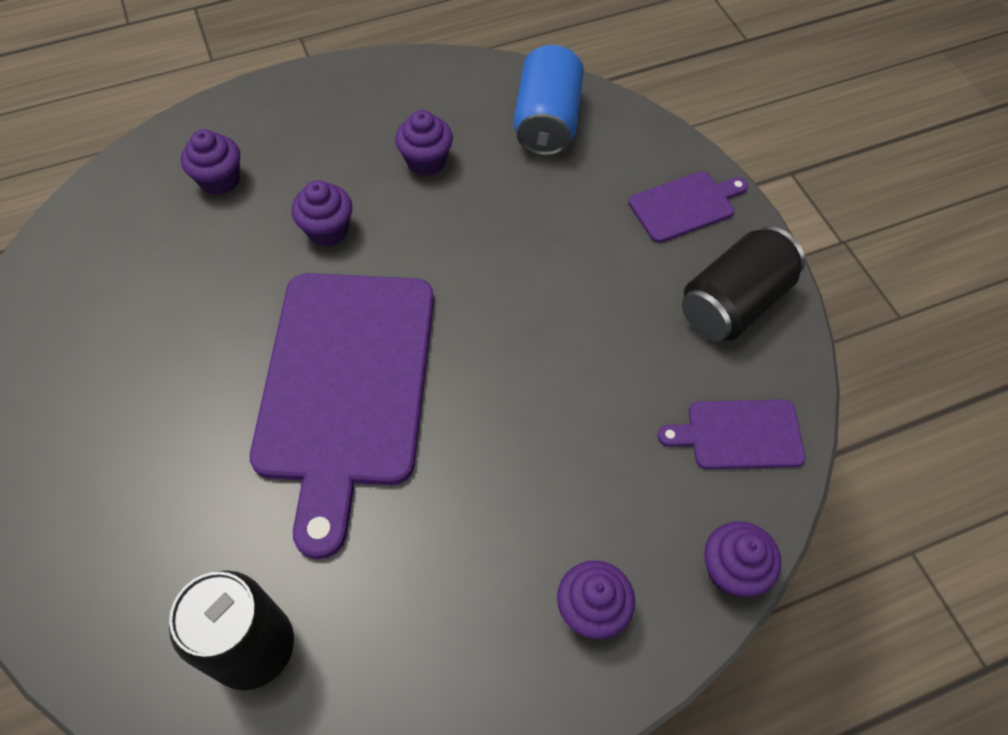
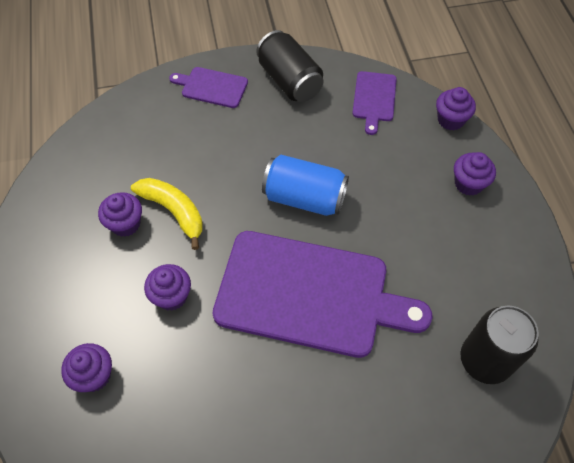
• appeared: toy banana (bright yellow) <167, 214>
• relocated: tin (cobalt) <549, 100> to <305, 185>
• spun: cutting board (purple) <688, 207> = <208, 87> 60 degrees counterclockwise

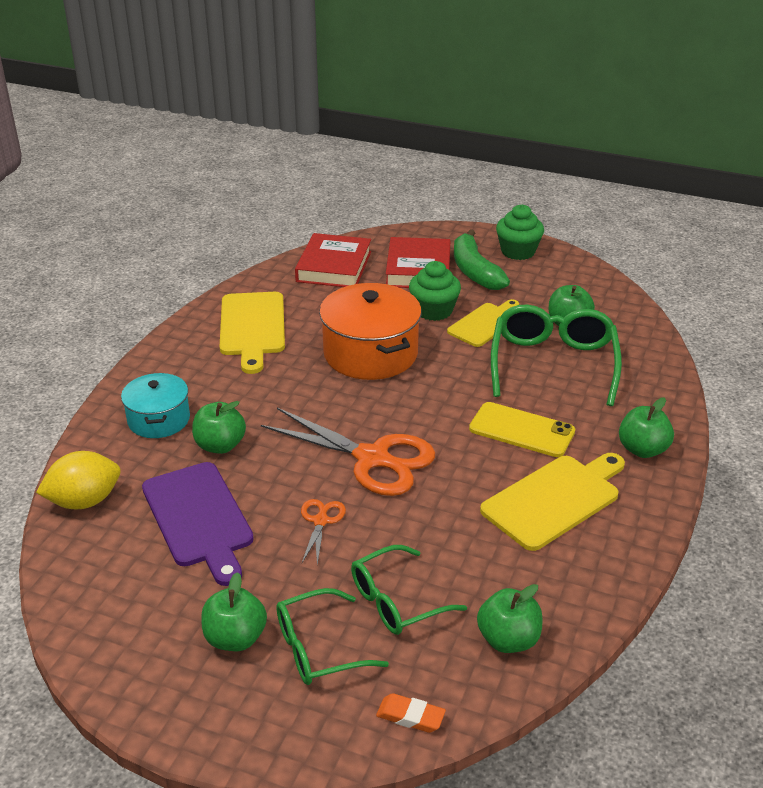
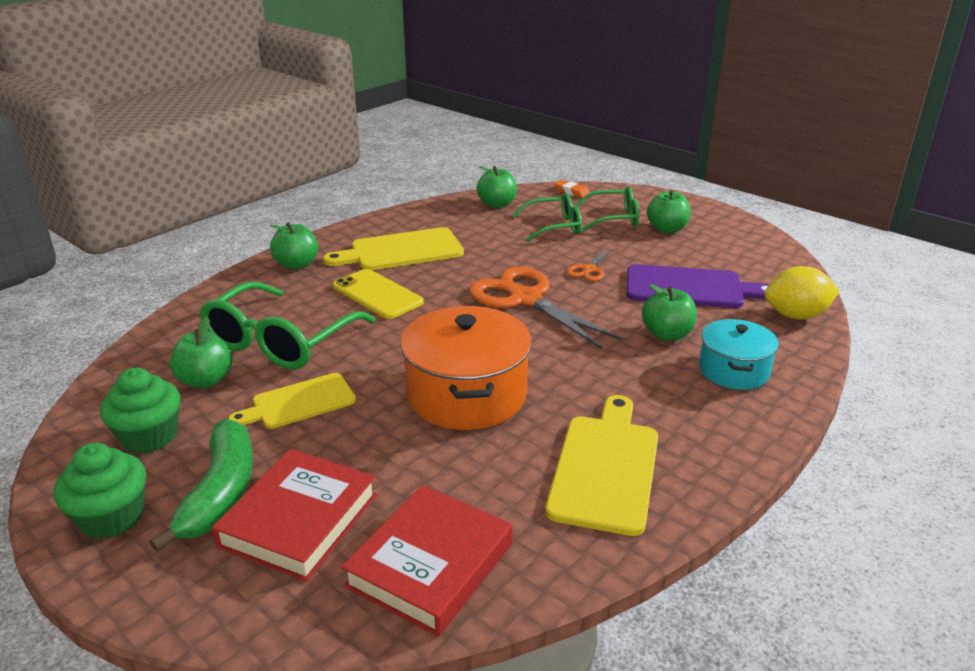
• relocated: cupcake (green) <435, 291> to <140, 410>
• spun: cutting board (purple) <198, 524> = <698, 286> 105 degrees clockwise

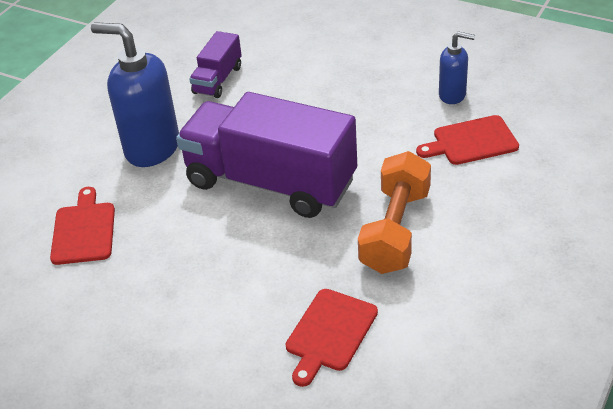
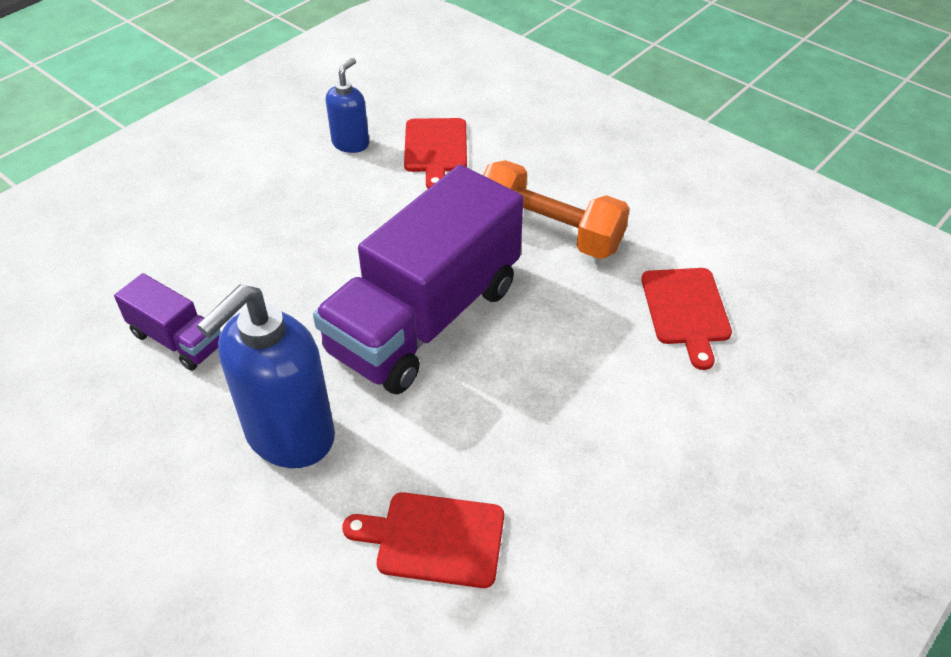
• spun: cutting board (crimson) <332, 338> = <686, 319> 45 degrees clockwise

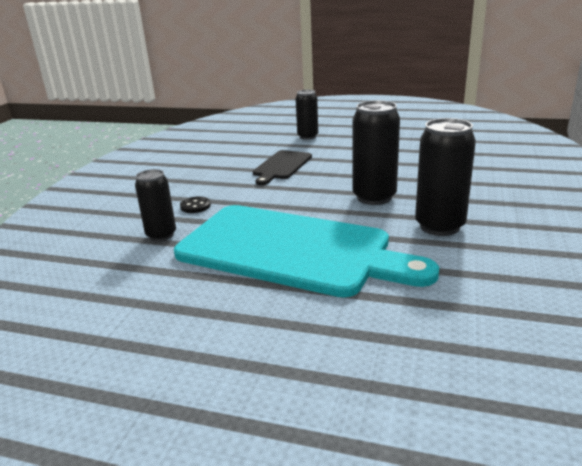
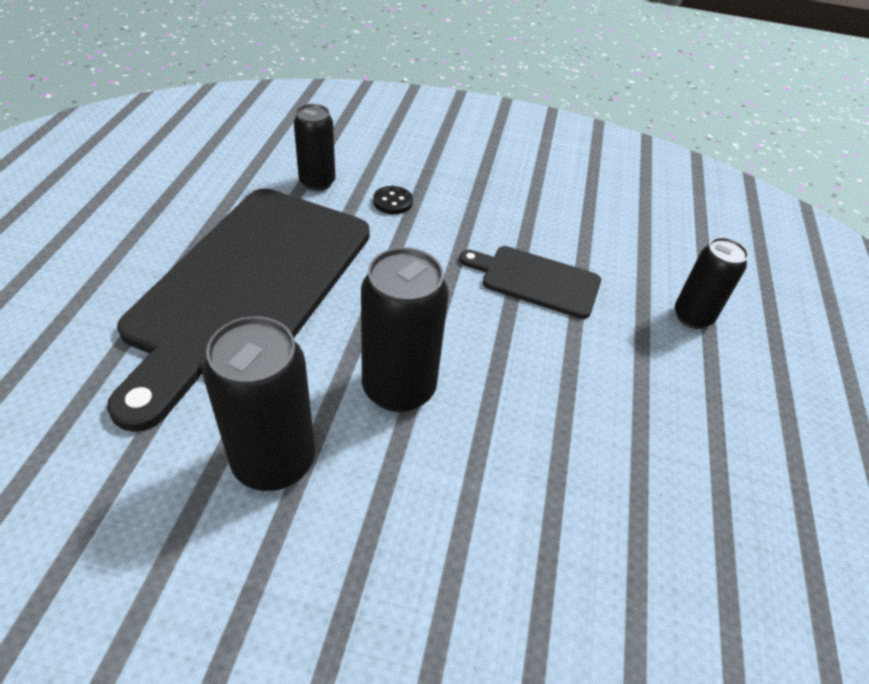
• colour: cutting board (teal) <306, 251> to cutting board (jet-black) <238, 310>

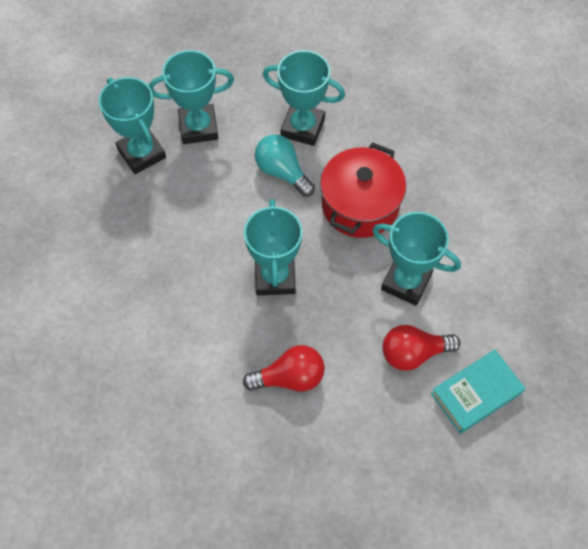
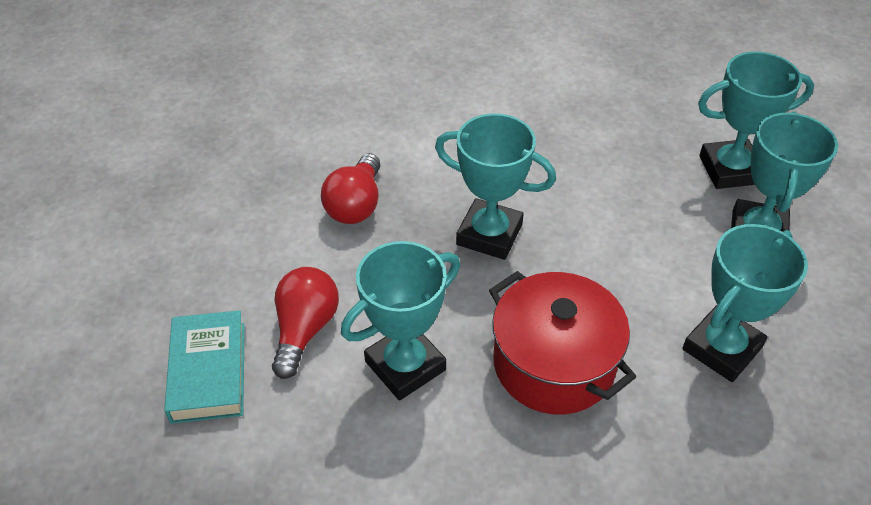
• missing: bulb (teal) <285, 165>

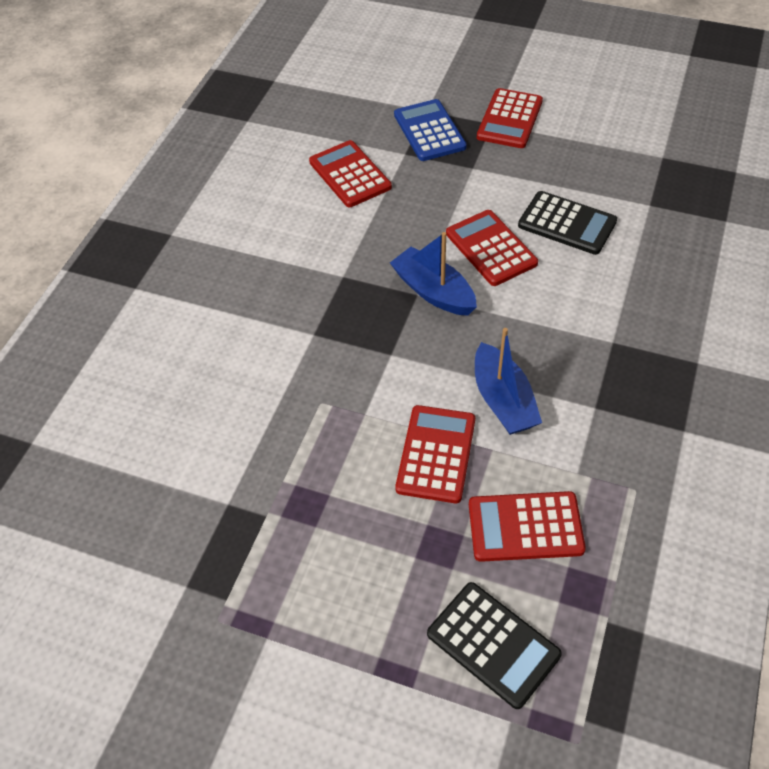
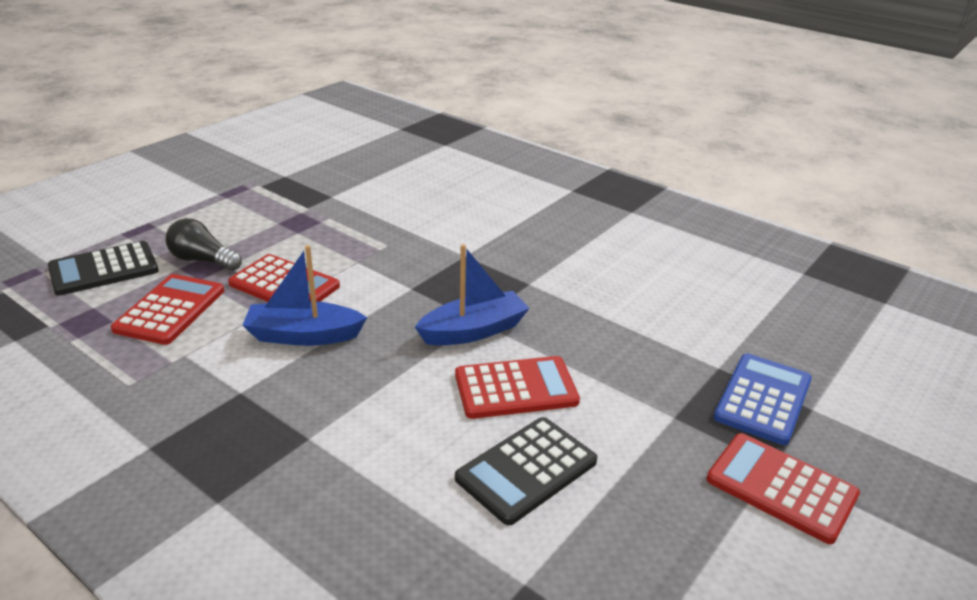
• missing: pocket calculator (crimson) <350, 173>
• appeared: bulb (jet-black) <204, 244>
• spun: pocket calculator (cobalt) <430, 130> = <762, 399> 60 degrees counterclockwise

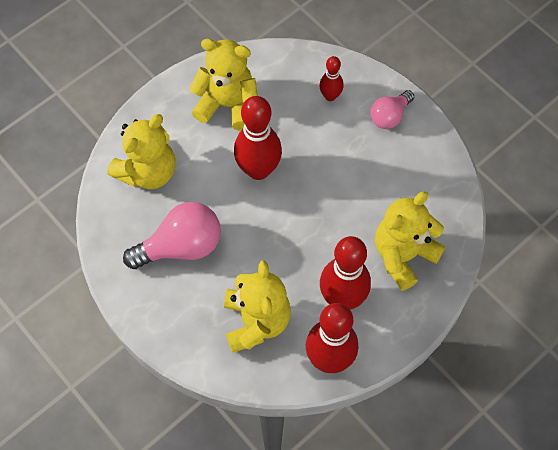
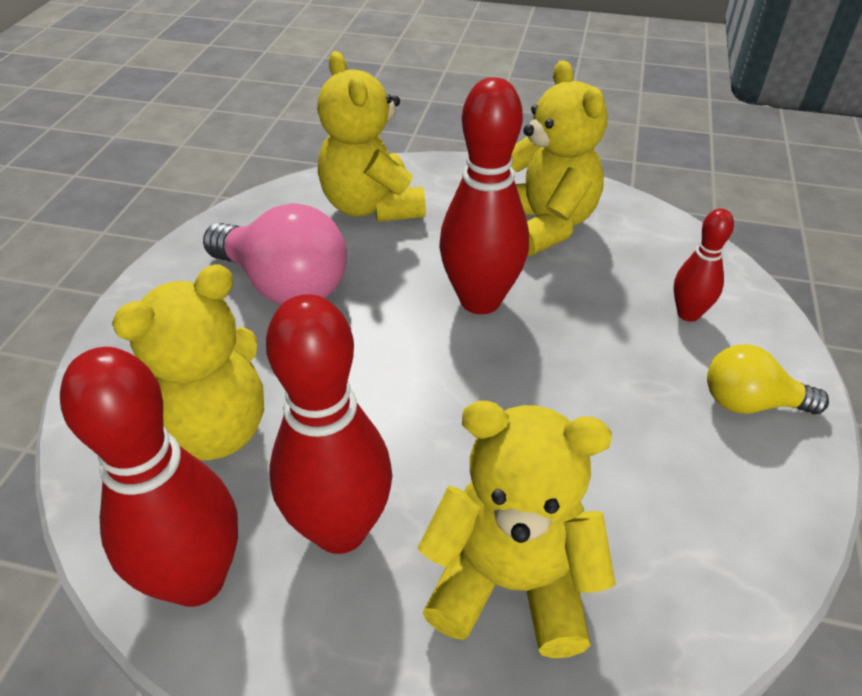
• colour: bulb (rose-pink) <392, 109> to bulb (bright yellow) <768, 379>
• spun: teddy (bright yellow) <141, 151> = <371, 136> 60 degrees clockwise

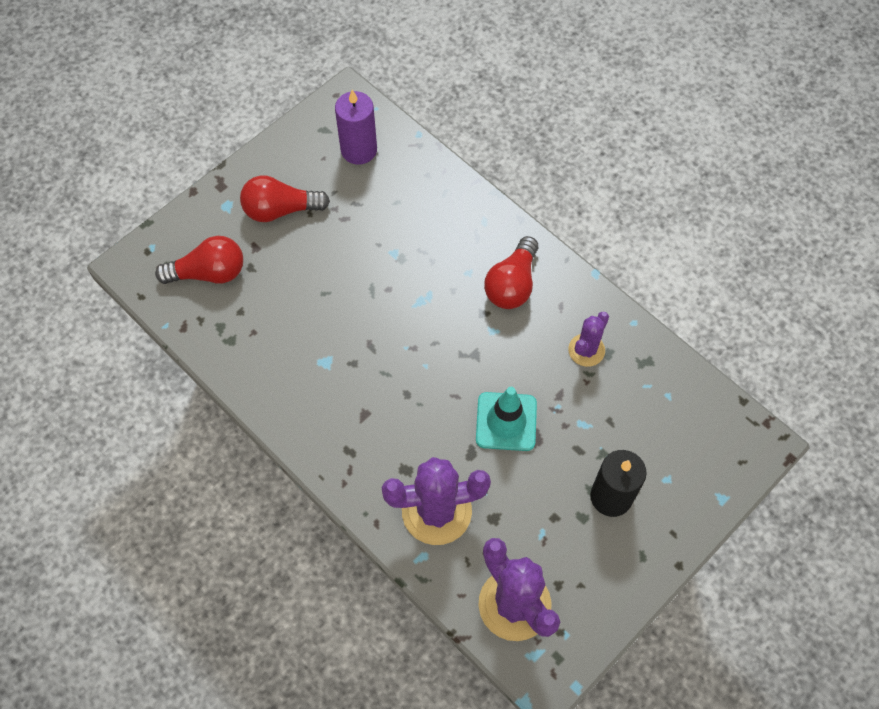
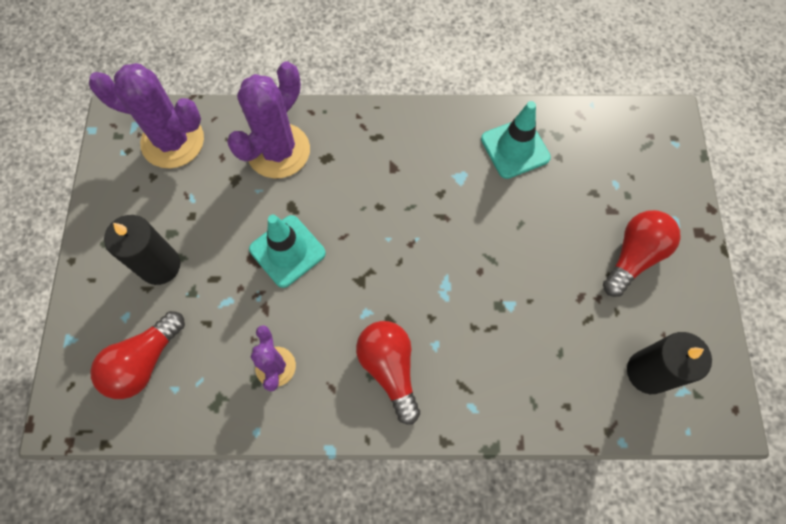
• appeared: traffic cone (teal) <516, 140>
• relocated: bulb (crimson) <199, 260> to <137, 355>
• colour: pillar candle (purple) <356, 127> to pillar candle (jet-black) <669, 363>

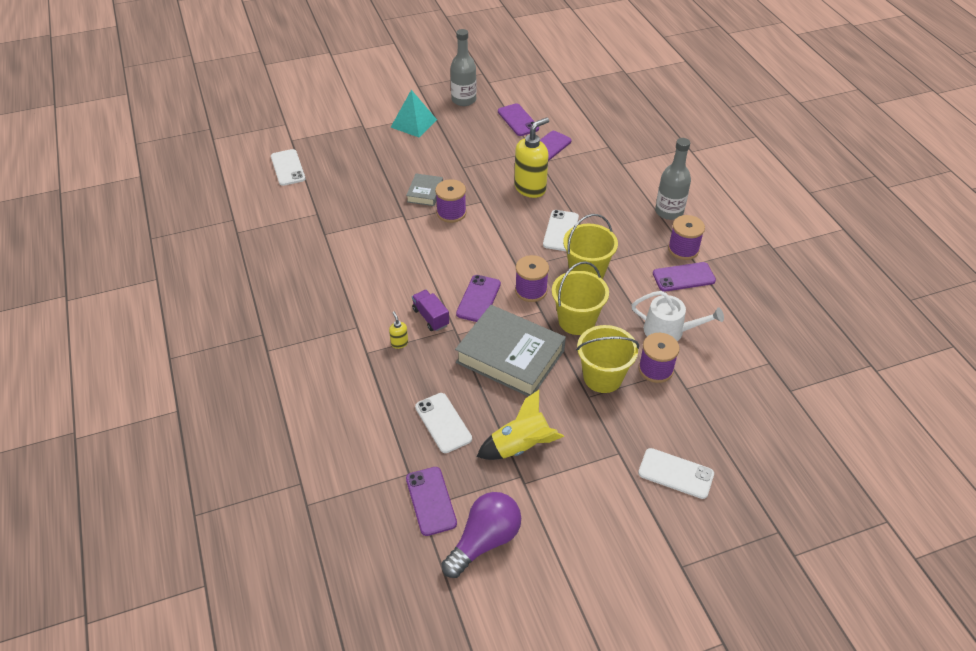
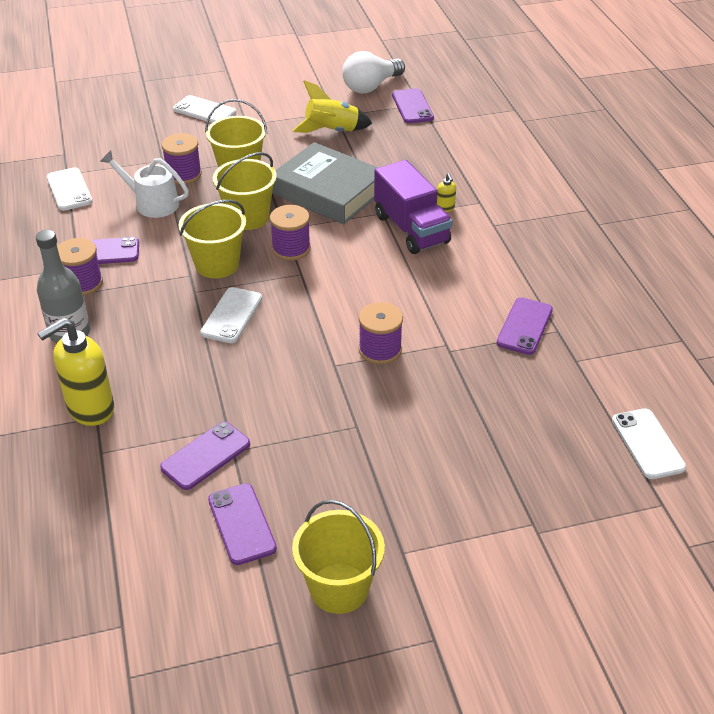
• missing: pyramid shape (teal) <414, 113>
• missing: book (ash-grey) <424, 190>
• relocated: phone (pure white) <443, 423> to <70, 189>
• relocated: phone (purple) <478, 298> to <525, 326>
• relocated: soap dispenser (bright yellow) <531, 157> to <75, 372>
• exchanged: bottle (ash-grey) <463, 67> to sand bucket (bright yellow) <338, 557>
• colour: bulb (purple) <481, 535> to bulb (pure white) <373, 72>
• size: truck (purple) <430, 310> = <413, 207> x1.83

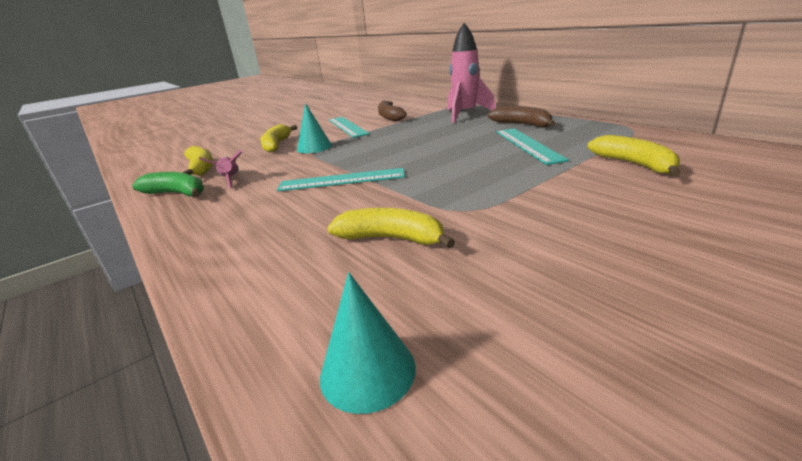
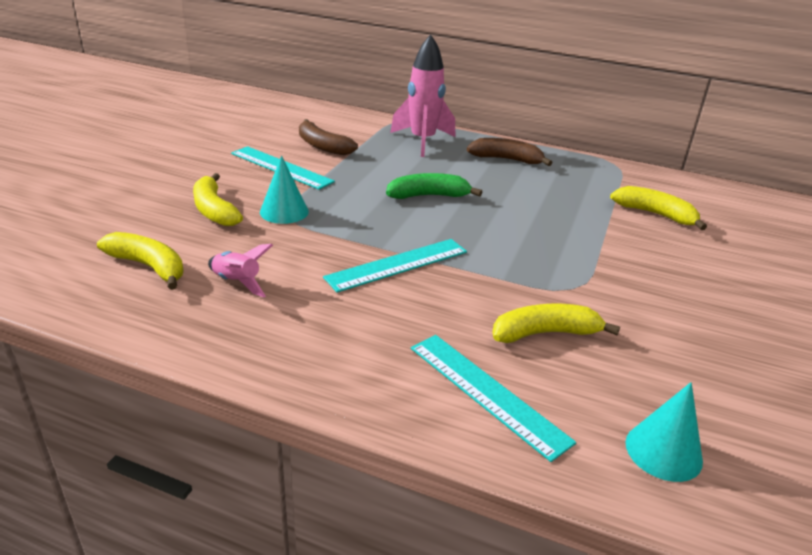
• relocated: toy banana (green) <168, 184> to <434, 186>
• relocated: straightedge (teal) <532, 146> to <493, 398>

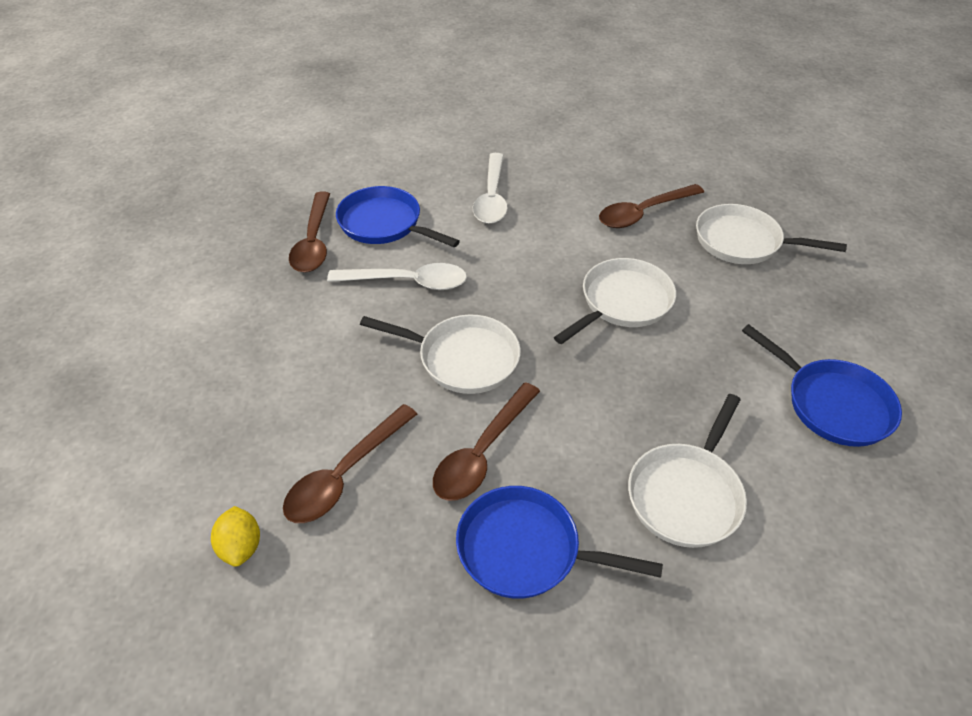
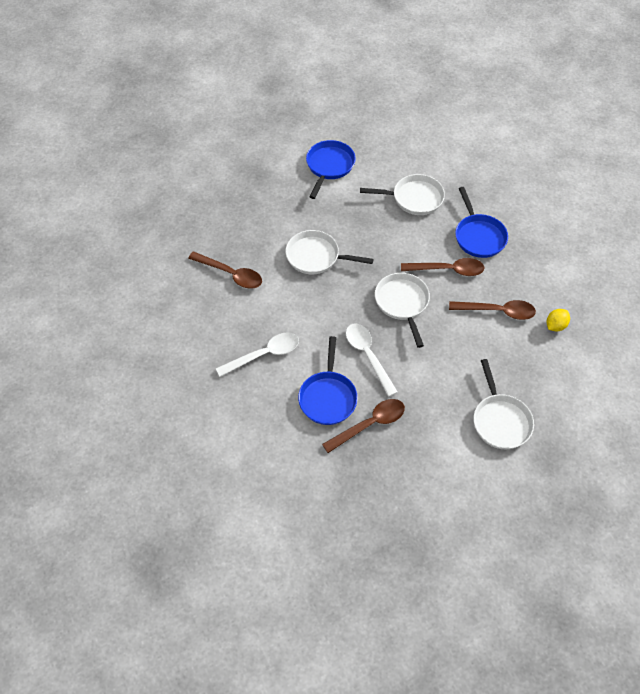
• relocated: skillet (pure white) <771, 234> to <503, 404>

